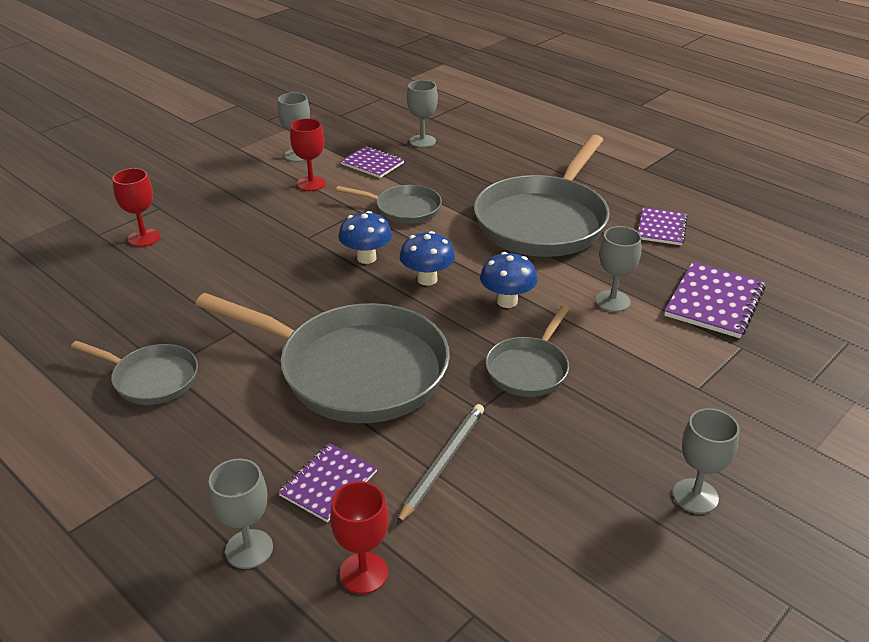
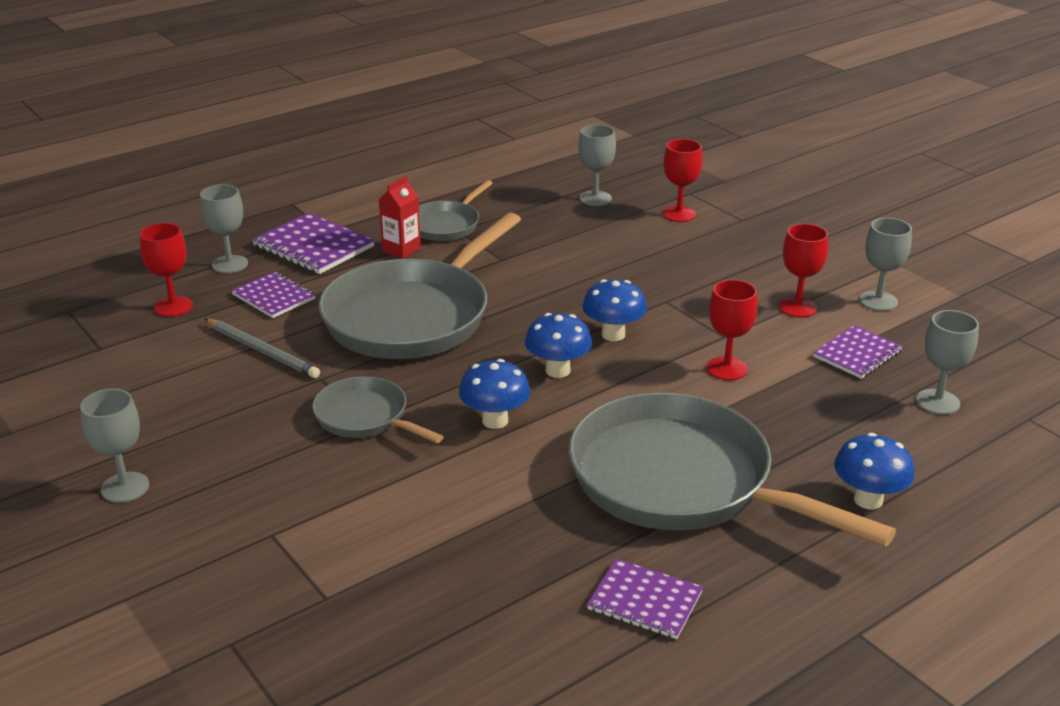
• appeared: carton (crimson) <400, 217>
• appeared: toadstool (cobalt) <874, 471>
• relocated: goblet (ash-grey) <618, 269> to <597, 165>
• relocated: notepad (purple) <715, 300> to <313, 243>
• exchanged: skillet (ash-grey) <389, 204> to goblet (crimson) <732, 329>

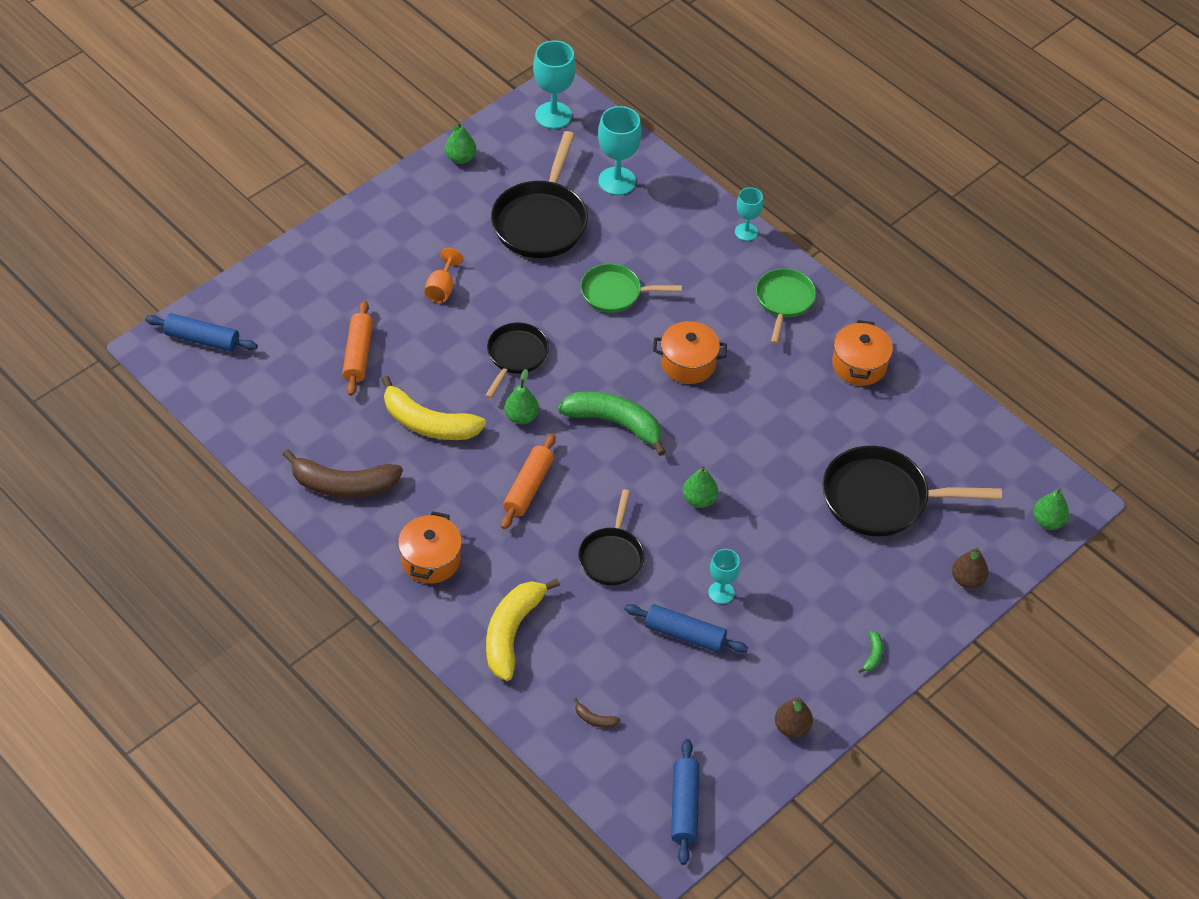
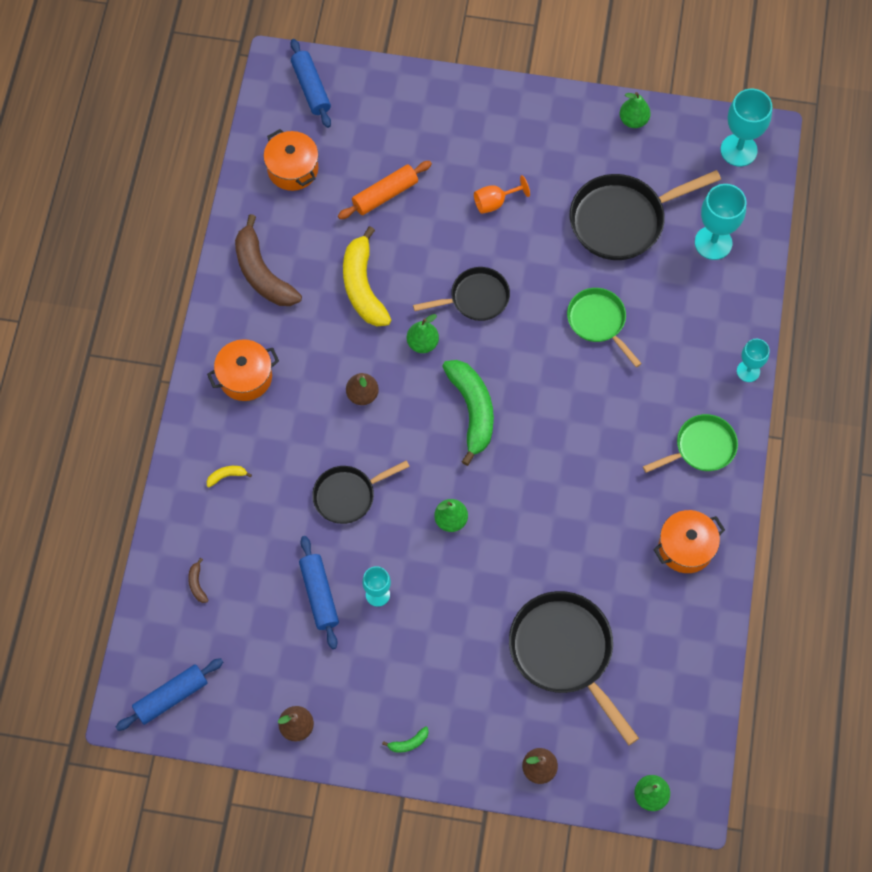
• relocated: stockpot (orange-coloured) <690, 352> to <291, 160>
• exchanged: rolling pin (orange-coloured) <528, 481> to toy pear (russet) <362, 389>
• size: toy banana (bright yellow) <523, 630> = <229, 476> x0.40

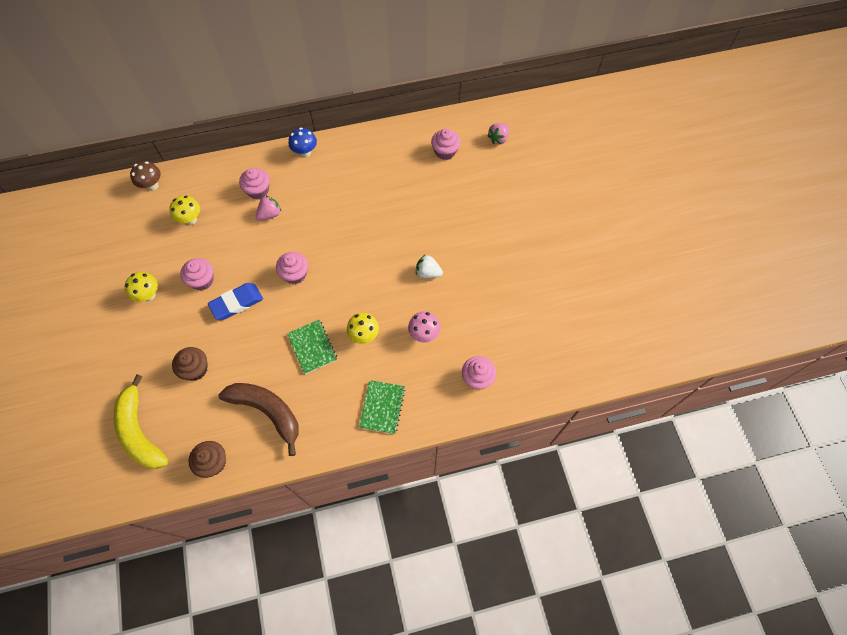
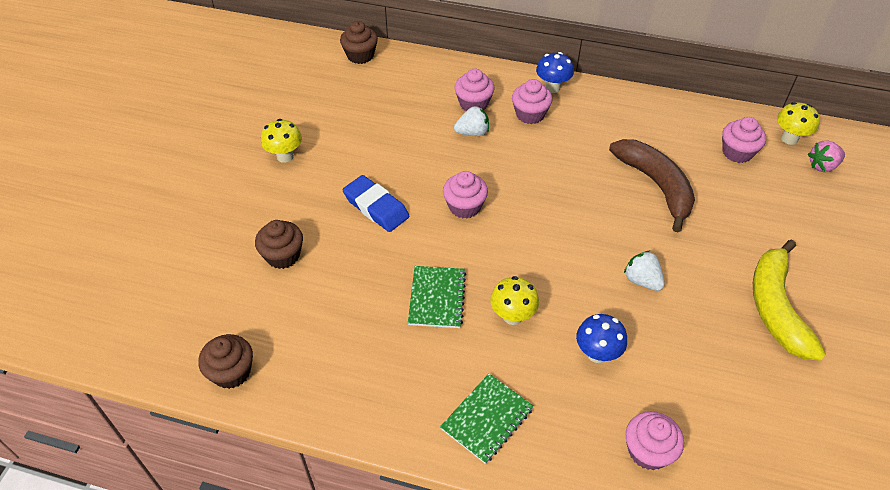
• relocated: toy banana (bright yellow) <141, 421> to <789, 300>
• relocated: toadstool (bright yellow) <184, 210> to <798, 123>
• relocated: cupcake (rose-pink) <197, 274> to <532, 101>
• relocated: toy banana (russet) <258, 419> to <652, 185>
• exchanged: toadstool (russet) <145, 176> to cupcake (russet) <359, 42>
• colour: strawberry (rose-pink) <268, 208> to strawberry (pure white) <471, 121>
• colour: toadstool (rose-pink) <424, 327> to toadstool (cobalt) <601, 338>
• spun: eraser (cobalt) <235, 301> = <376, 203> 45 degrees clockwise

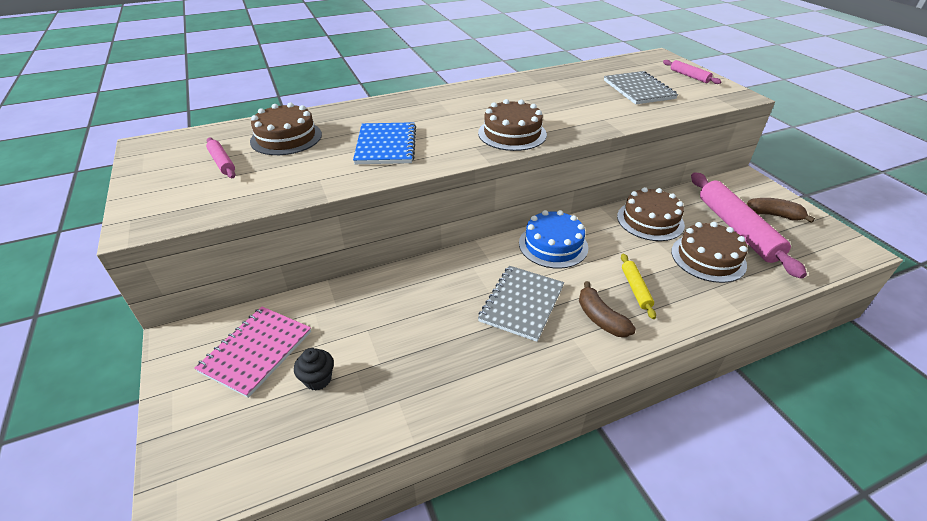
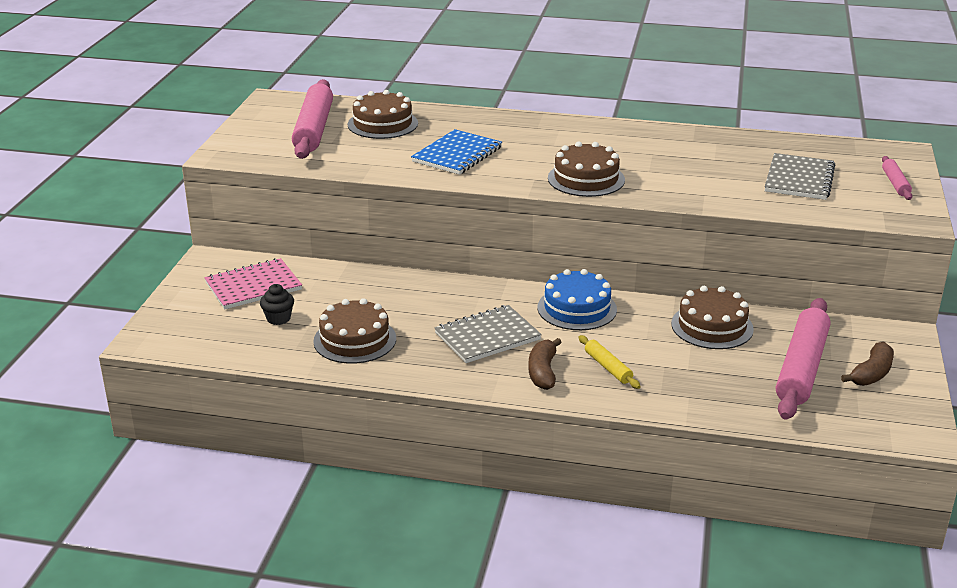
• relocated: layer cake (russet) <709, 252> to <354, 331>
• spun: rolling pin (bright yellow) <638, 286> = <610, 362> 60 degrees counterclockwise
• spun: toy banana (russet) <781, 210> = <867, 364> 75 degrees clockwise
• size: rolling pin (rose-pink) <220, 157> = <312, 119> x2.13

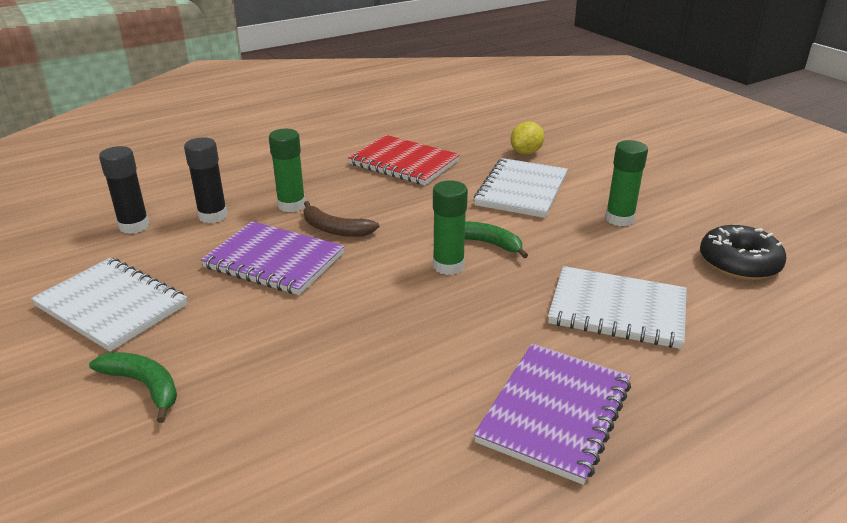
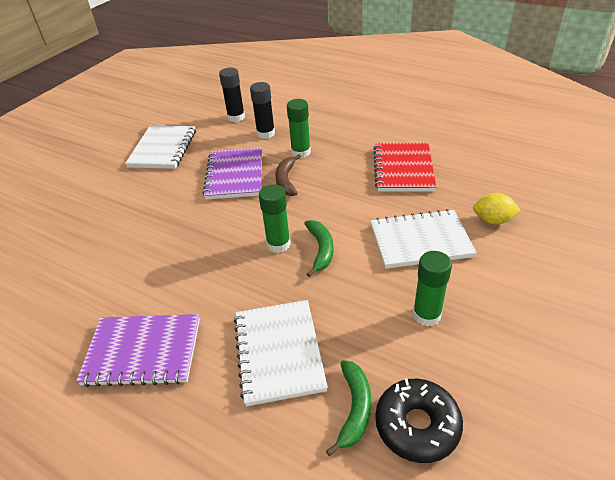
• relocated: toy banana (green) <133, 387> to <348, 408>

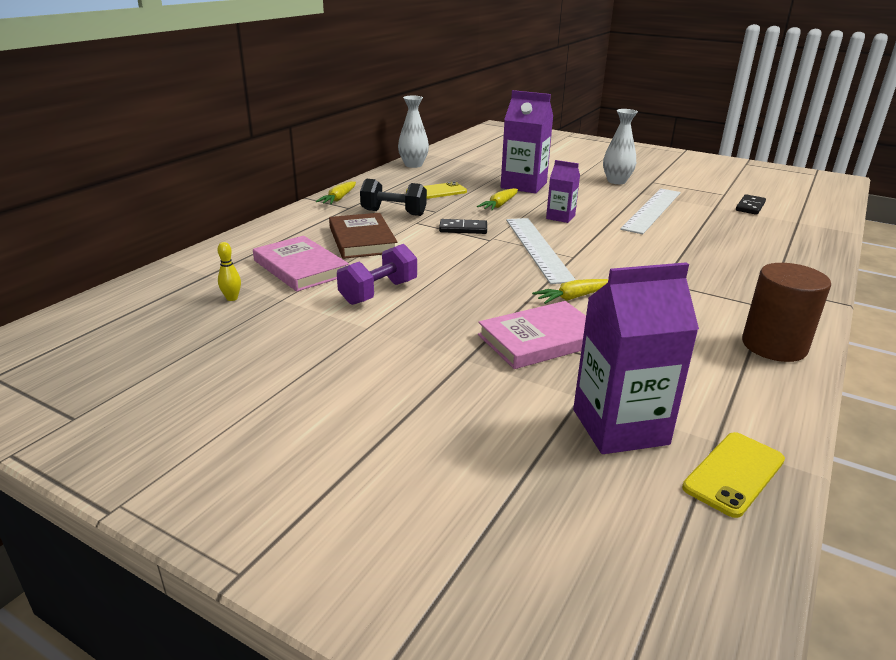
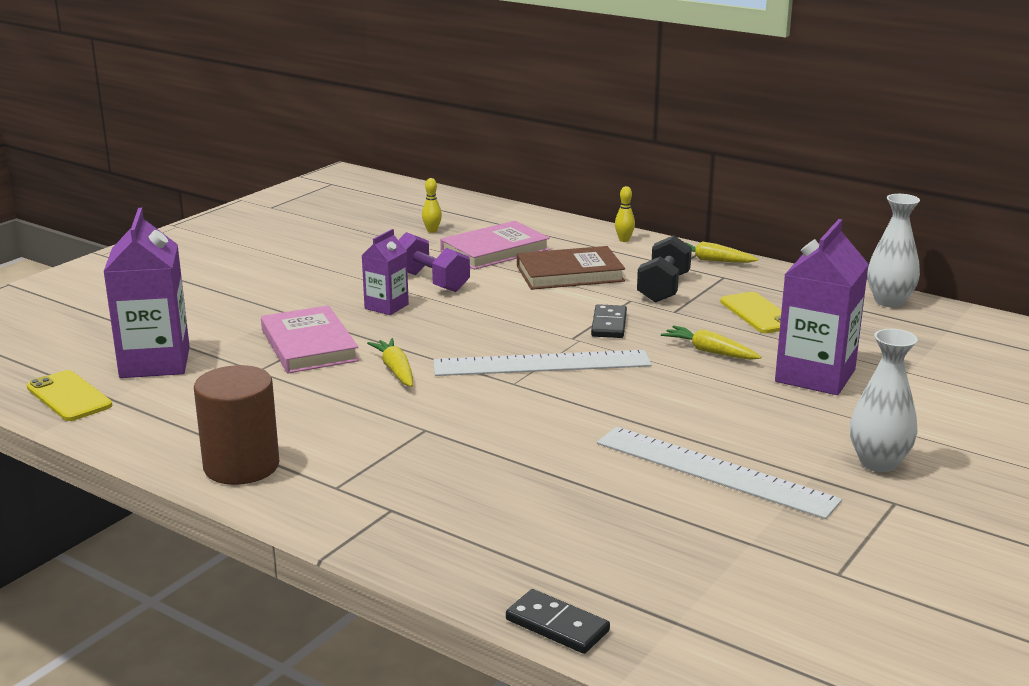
• appeared: tenpin (bright yellow) <625, 214>
• relocated: carton (purple) <563, 191> to <385, 272>
• relocated: domino (jet-black) <751, 204> to <558, 621>

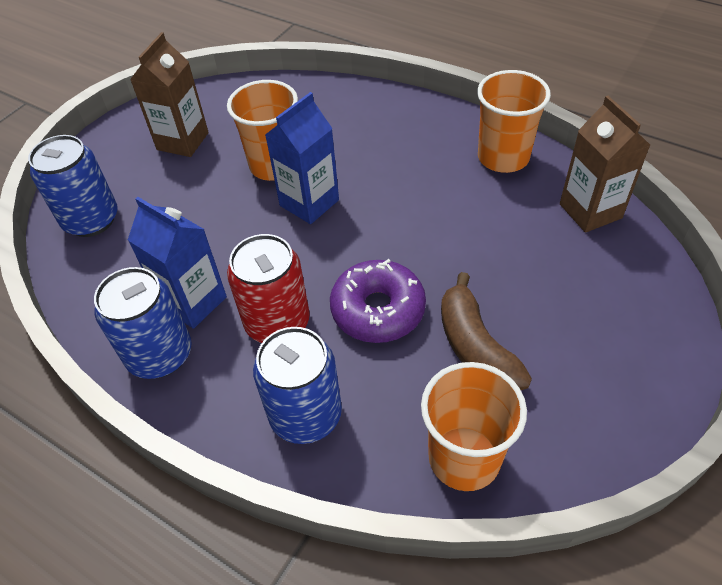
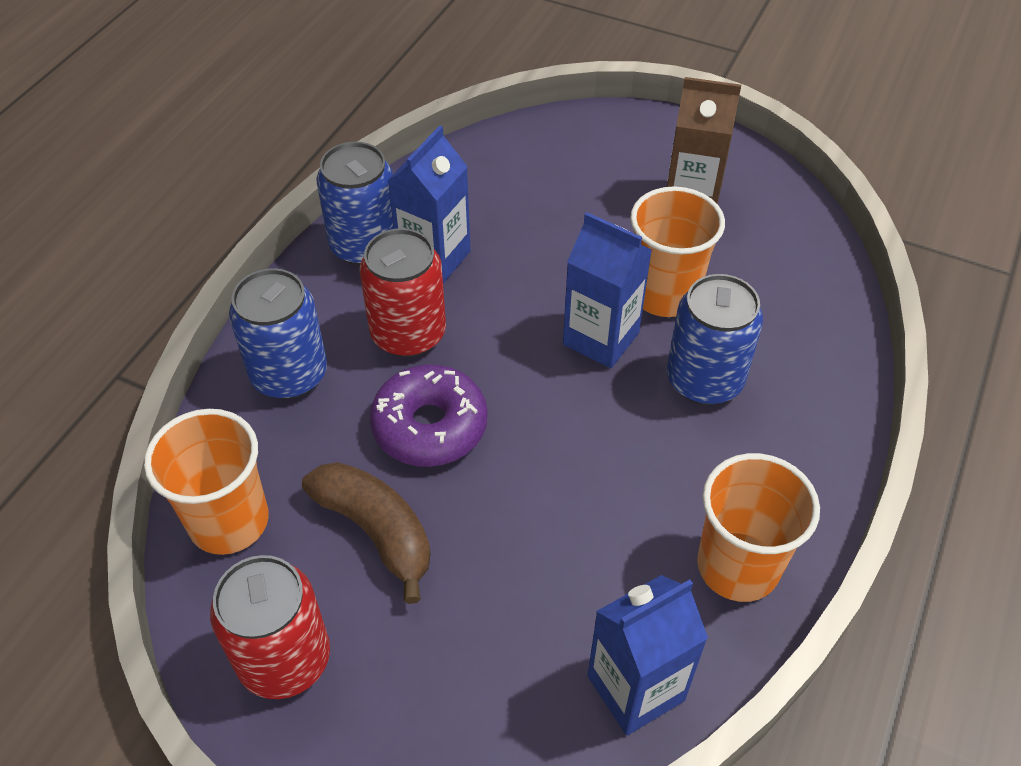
• appeared: tin (crimson) <270, 627>
• relocated: tin (cobalt) <73, 186> to <715, 339>
• colour: carton (russet) <605, 164> to carton (cobalt) <648, 655>
• spun: toy banana (russet) <486, 331> = <366, 533> 75 degrees clockwise

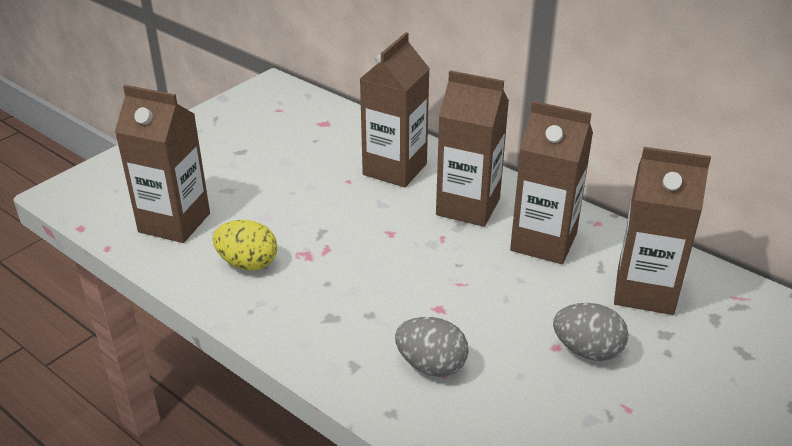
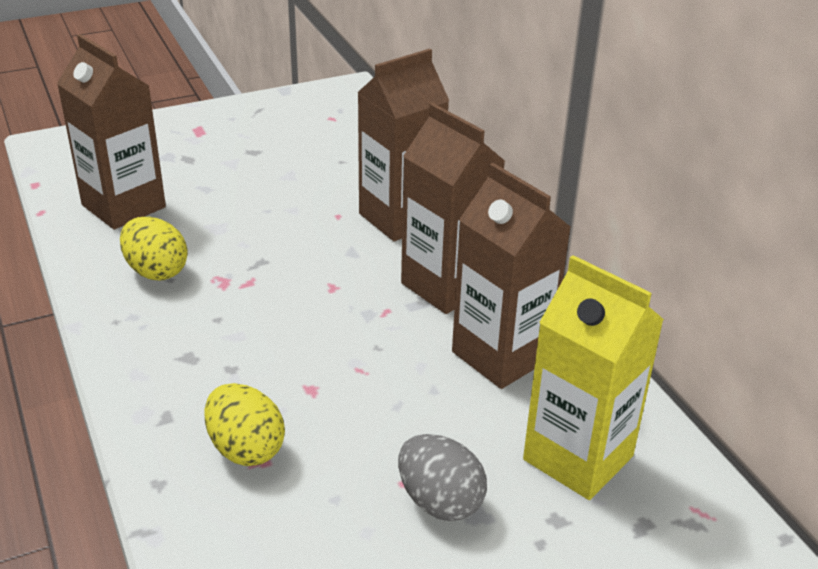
• colour: egg shape (ash-grey) <432, 347> to egg shape (bright yellow) <244, 424>
• colour: carton (russet) <662, 231> to carton (bright yellow) <593, 377>

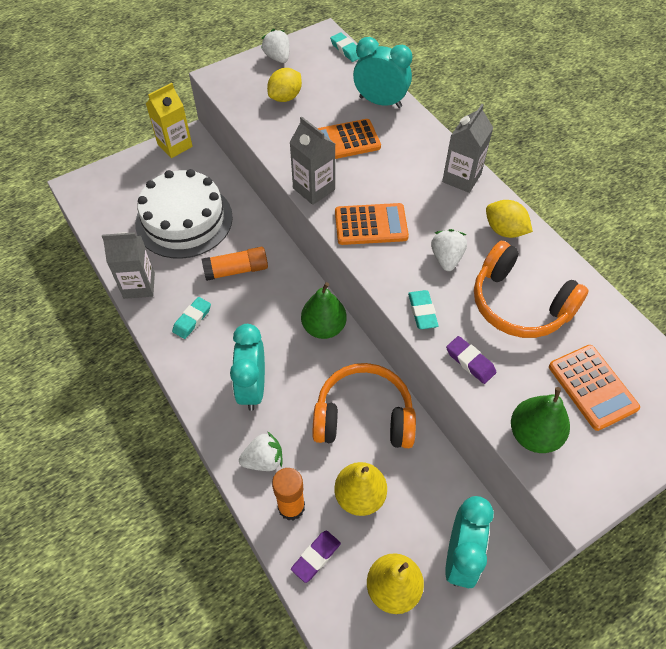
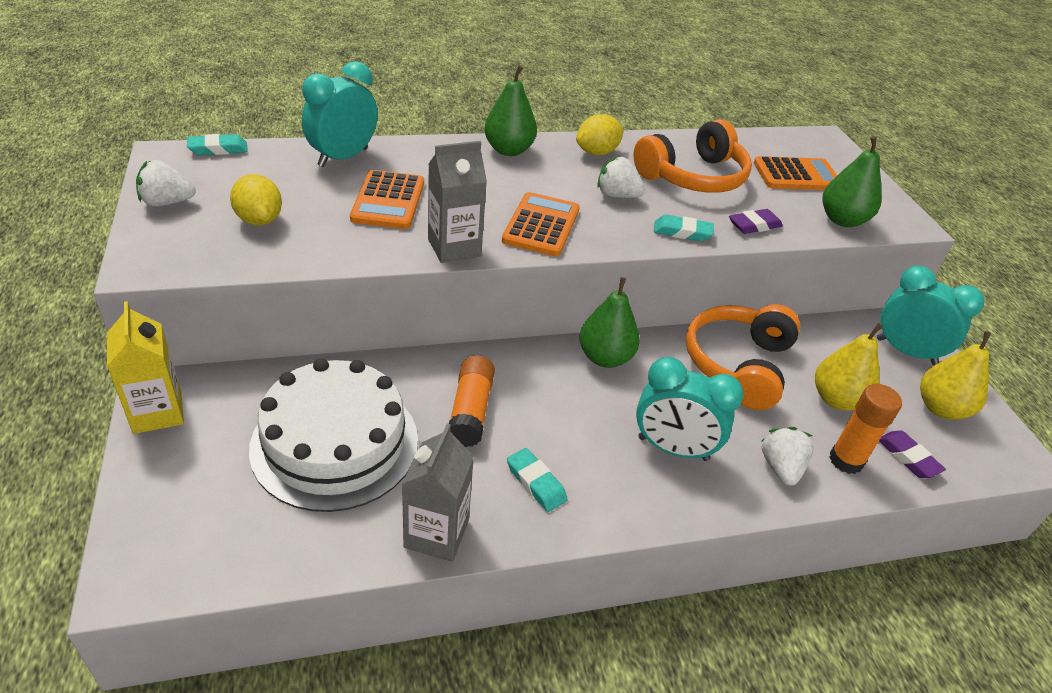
• exchanged: carton (ash-grey) <467, 148> to toy pear (green) <510, 110>

